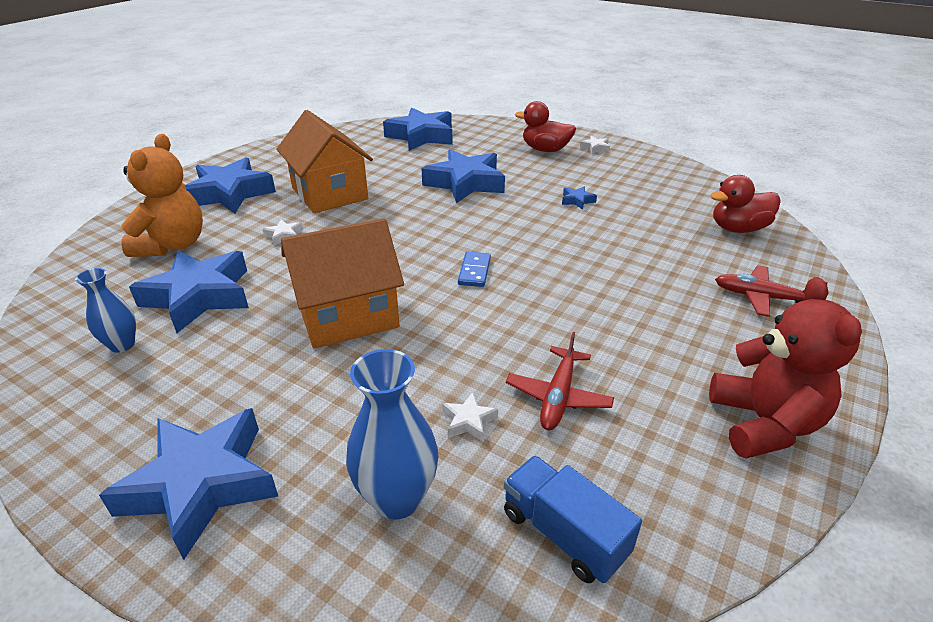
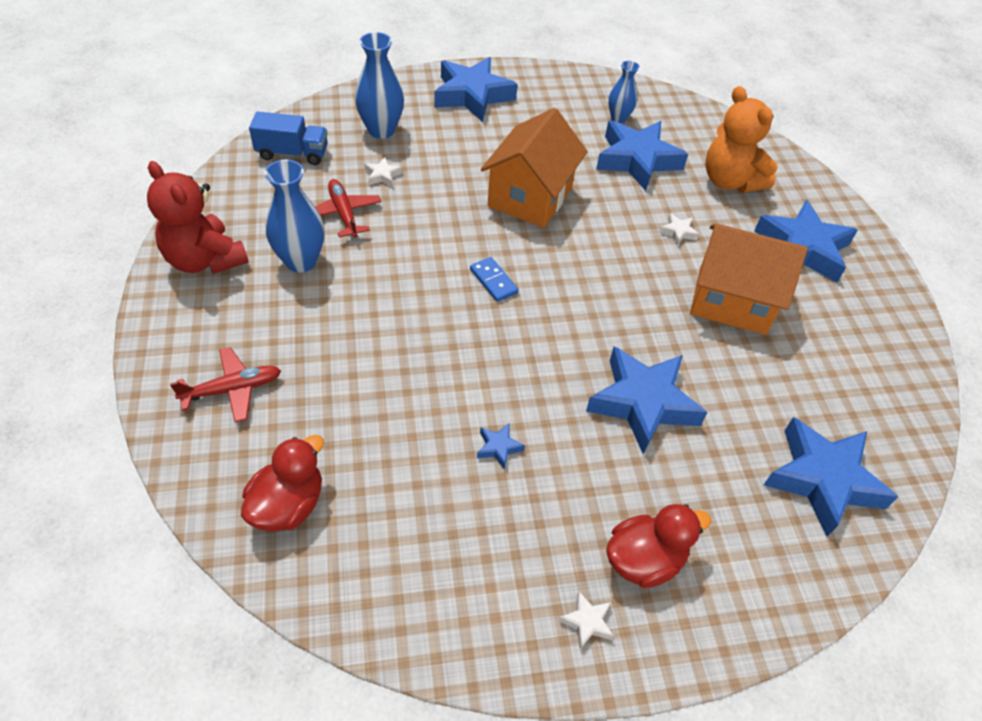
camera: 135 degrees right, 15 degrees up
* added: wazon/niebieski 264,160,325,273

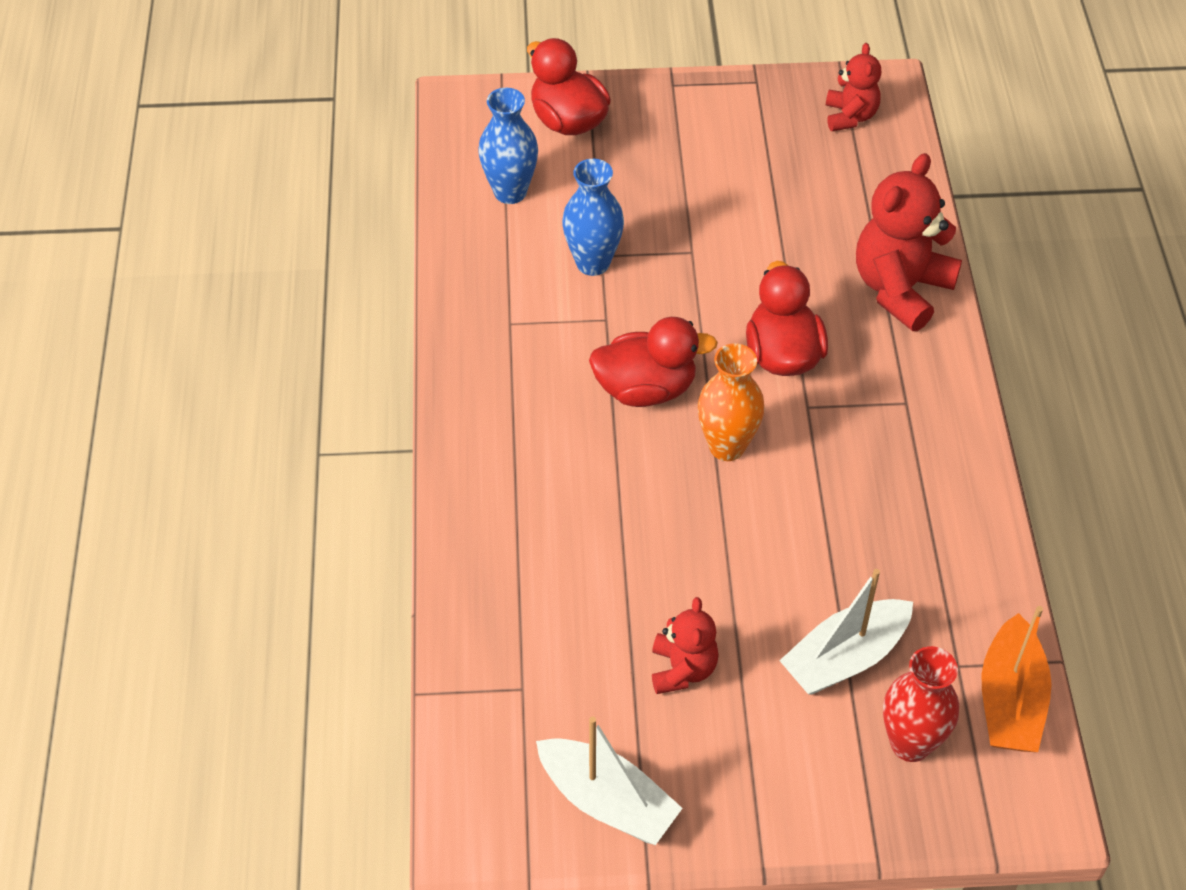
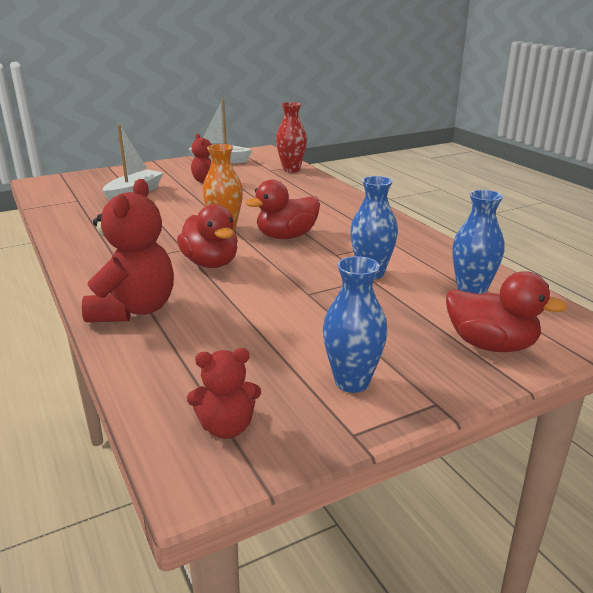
camera: 155 degrees right, 25 degrees down
* turned: miś/czerwony 826,43,881,131 = 187,348,261,439 75 degrees counterclockwise
* removed: łódka/pomarańczowy 982,606,1052,752
* moved: wazon/czerwony 883,646,959,762 to 276,102,307,173
* added: wazon/niebieski 323,256,388,393

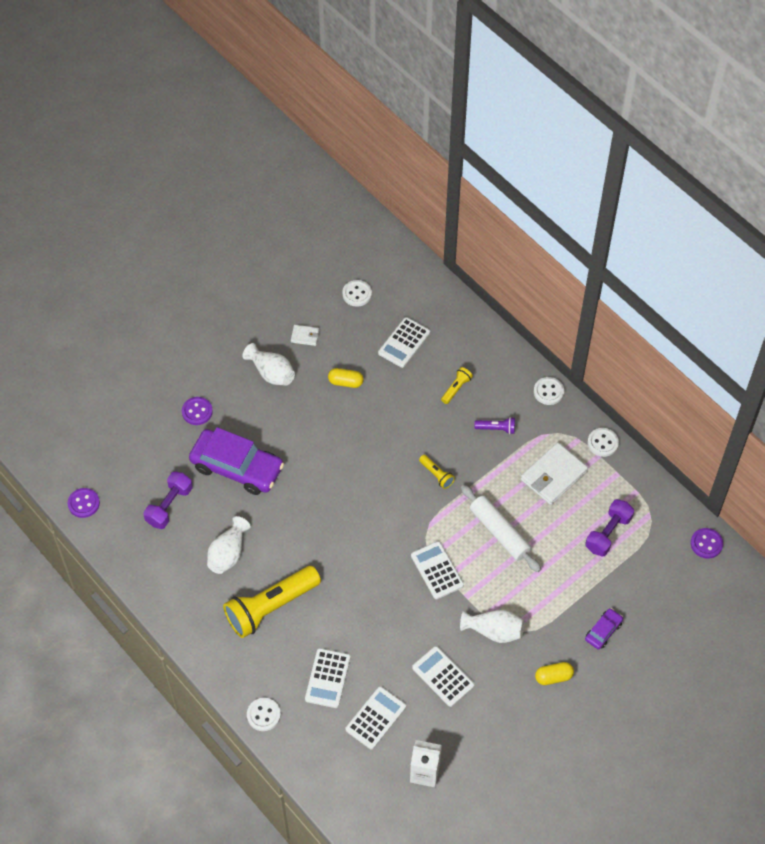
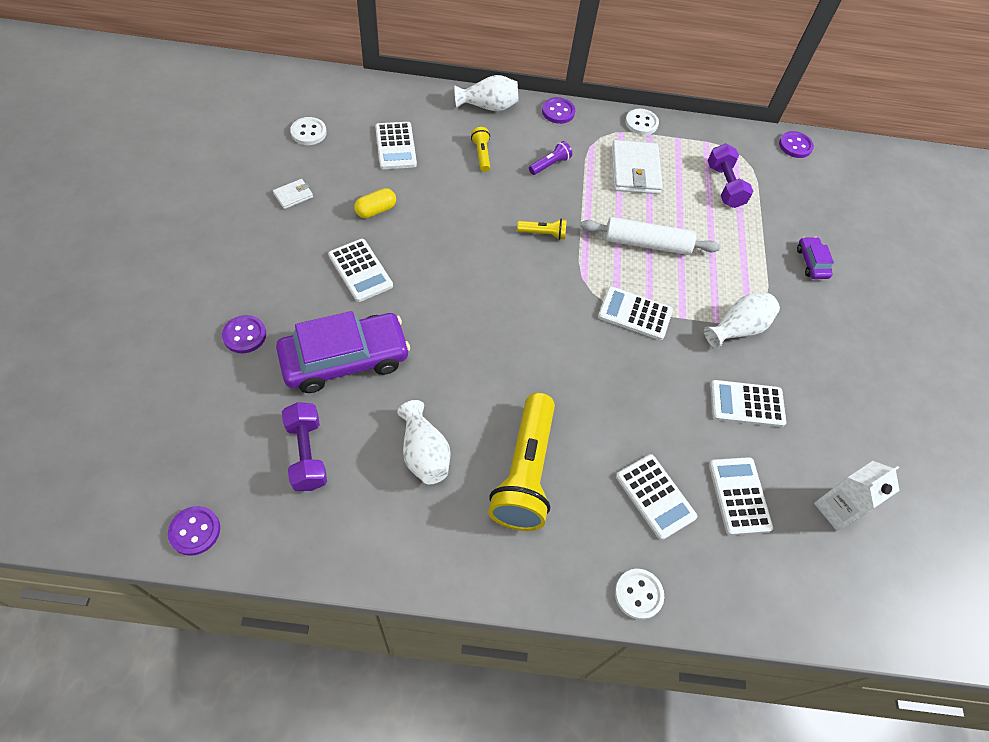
camera: 50 degrees left, 0 degrees up
* moved: wazon/biały 243,343,295,386 to 454,75,519,111
* recoloured: guzik/biały 534,377,564,405 to guzik/fioletowy 542,97,575,124
* removed: kapsułka/żółty 535,662,574,685
* added: kalkulator/biały 328,239,393,302

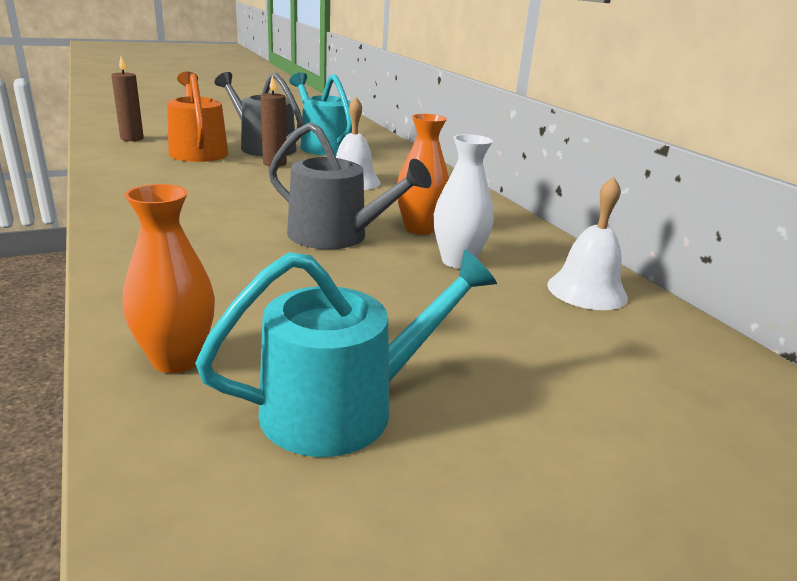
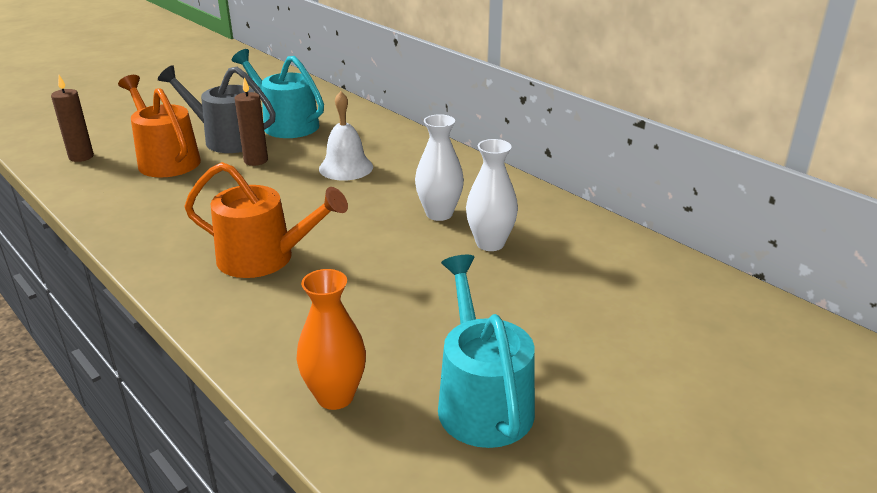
camera: 15 degrees left, 5 degrees up
* recoloured: wazon/pomarańczowy 397,114,449,234 to wazon/biały 415,114,464,221
* removed: konewka/szary 269,122,432,249
* removed: dzwonek/biały 547,177,628,310
* turned: konewka/turkusowy 195,249,497,457 = 438,255,535,448 60 degrees counterclockwise
* added: konewka/pomarańczowy 184,162,348,278

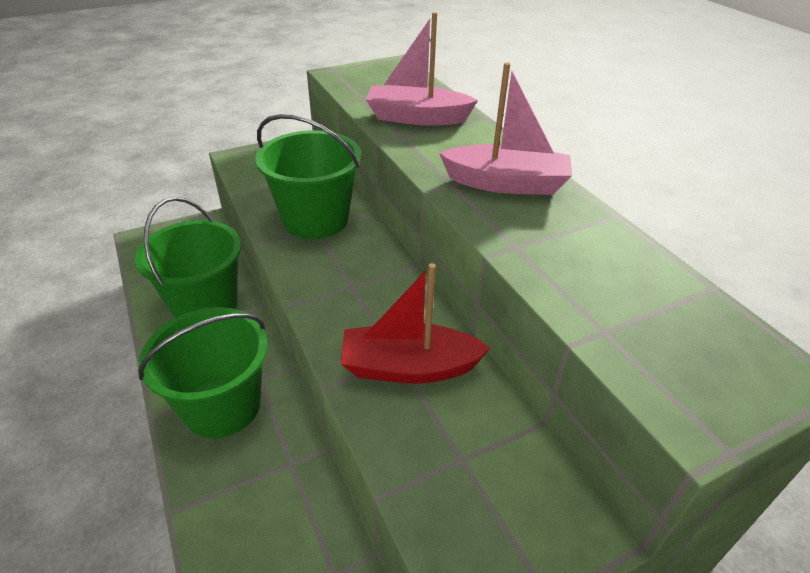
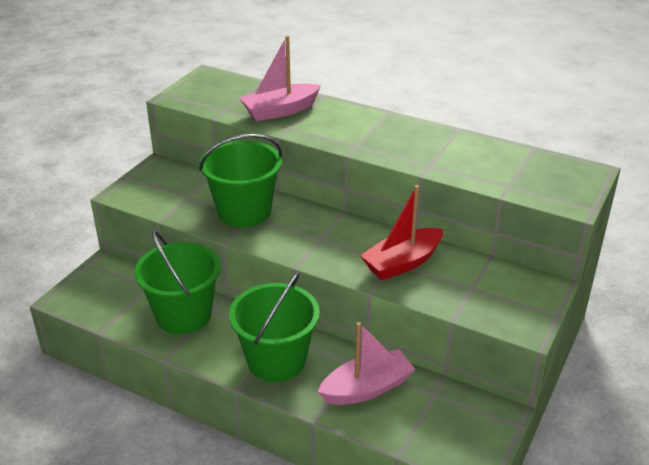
camera: 35 degrees left, 5 degrees down
* moved: łódka/różowy 439,62,572,195 to 318,322,415,405

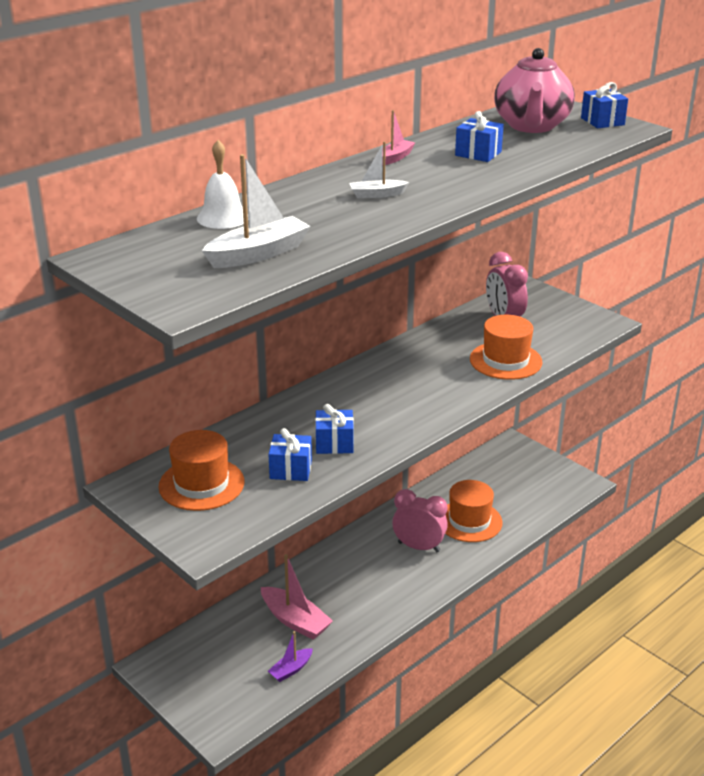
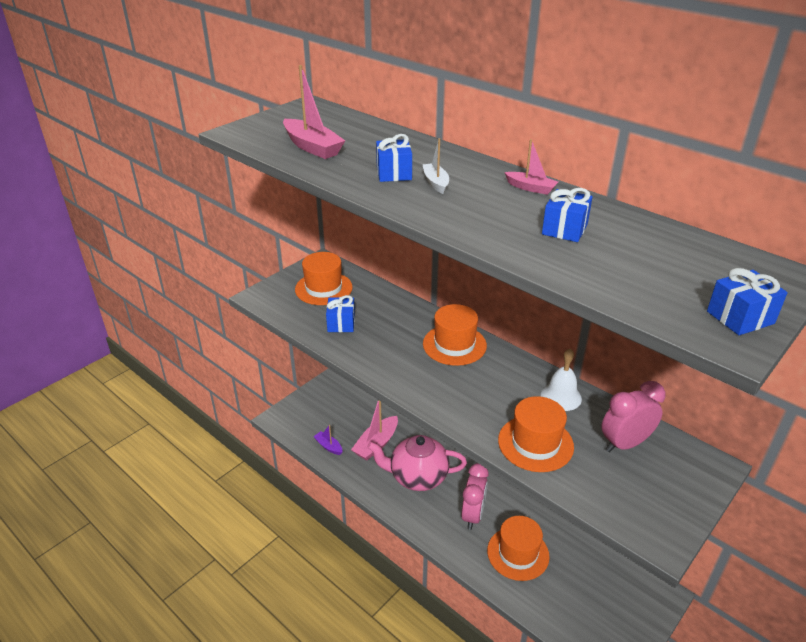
camera: 85 degrees right, 5 degrees up
* moved: imbryk/różowy 494,48,575,133 to 367,435,467,491
* moved: dzwonek/biały 197,140,244,229 to 541,349,582,411
* recoloured: łódka/biały 202,154,311,268 to łódka/różowy 283,65,345,159
* moved: prezent/niebieski 315,404,354,454 to 376,134,412,182
* added: kapelusz/pomarańczowy 423,304,487,366

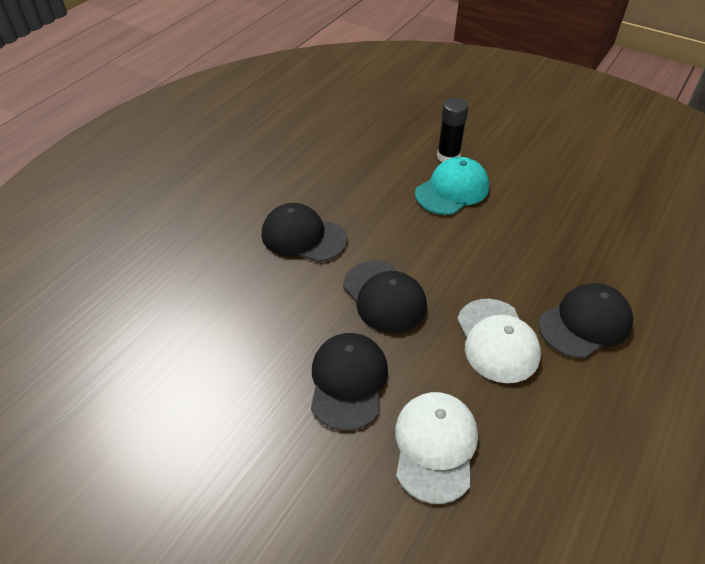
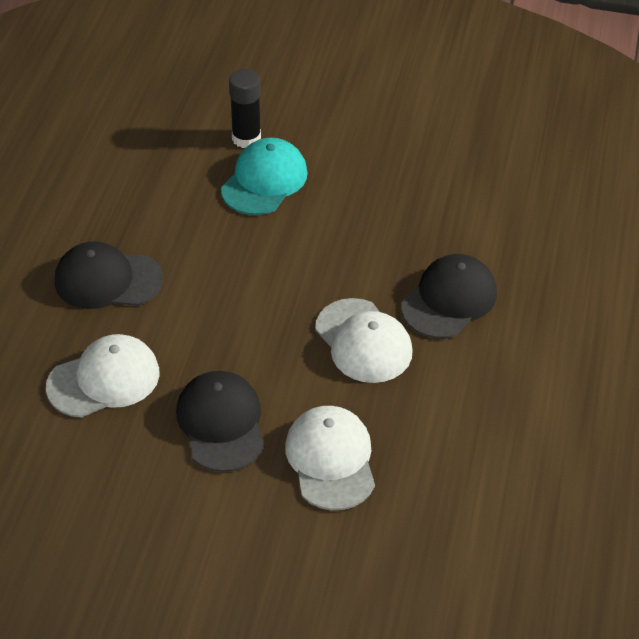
camera: 20 degrees left, 0 degrees up
* removed: czapka/czarny 343,260,427,333
* added: czapka/biały 46,334,159,418

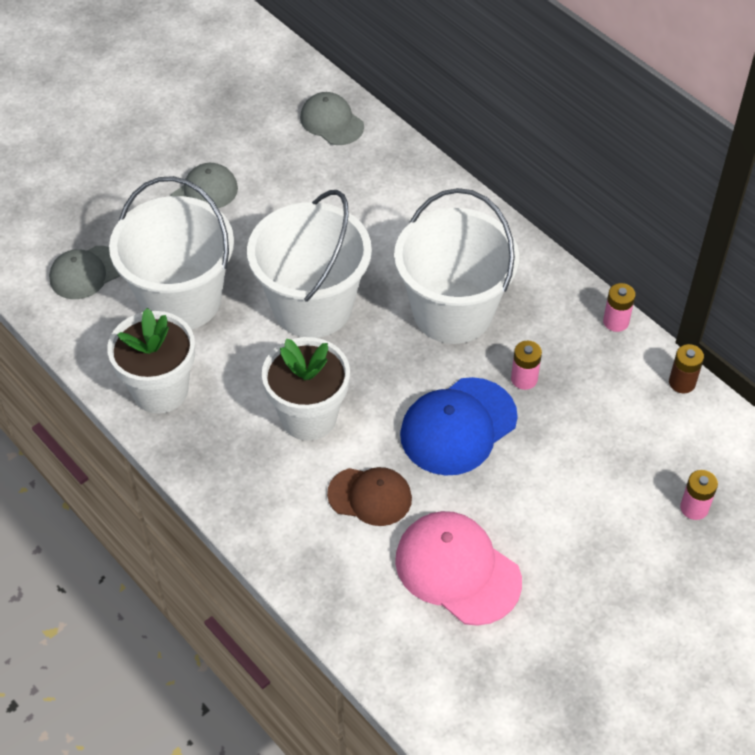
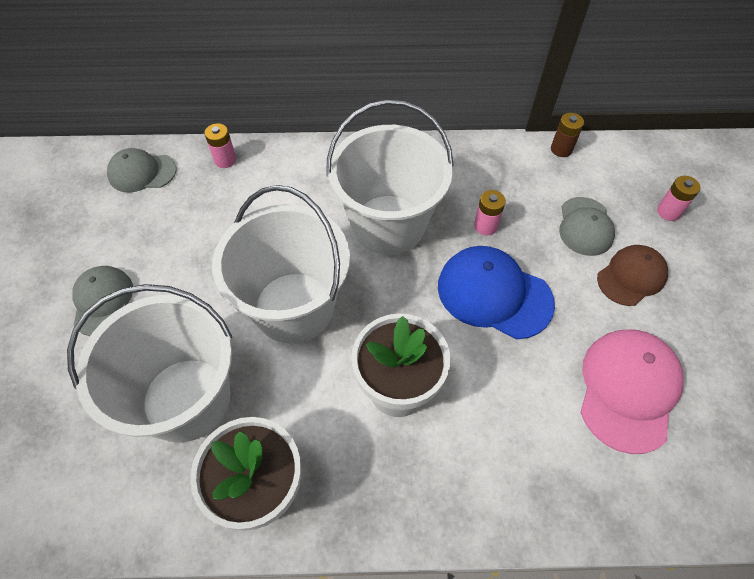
camera: 50 degrees left, 5 degrees up
* moved: czapka/szary 49,246,120,299 to 559,197,615,256
* moved: bateria/różowy 603,283,636,332 to 204,123,236,168
* turned: czapka/niebieski 400,377,518,475 = 438,246,555,339 120 degrees clockwise
* moved: czapka/brązowy 327,467,412,526 to 597,245,668,306
* turned: czapka/różowy 395,511,522,626 = 580,329,684,454 120 degrees clockwise

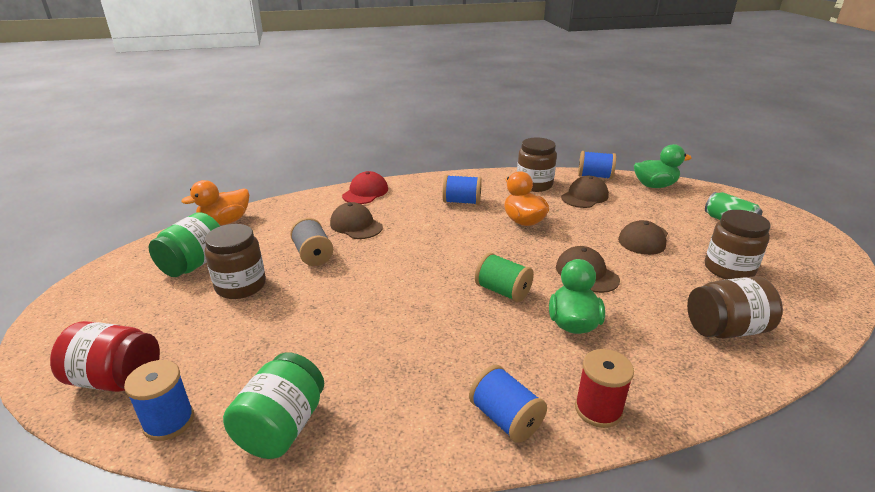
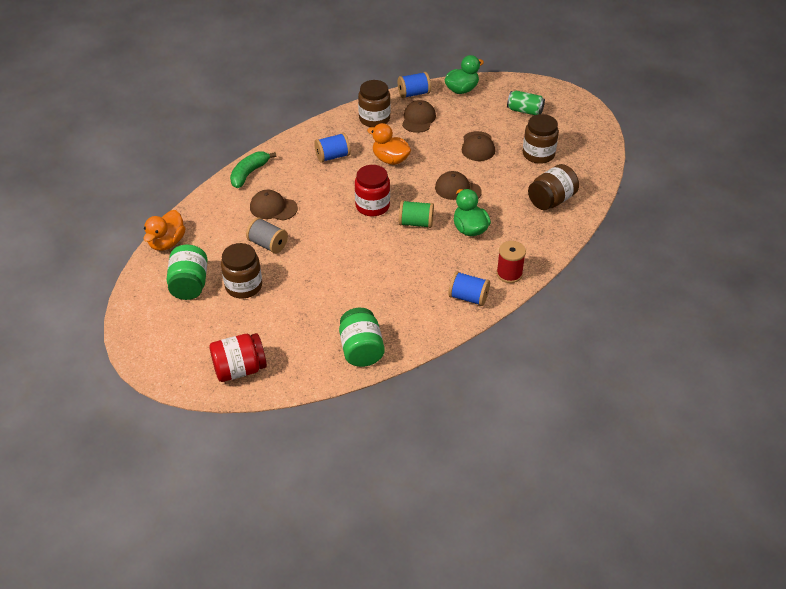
camera: 30 degrees left, 15 degrees up
* replaced: czapka/czerwony 342,171,388,204 to banan/zielony 230,151,276,188
* removed: szpulka/niebieski 124,360,194,441
* added: słoik/czerwony 355,165,390,216

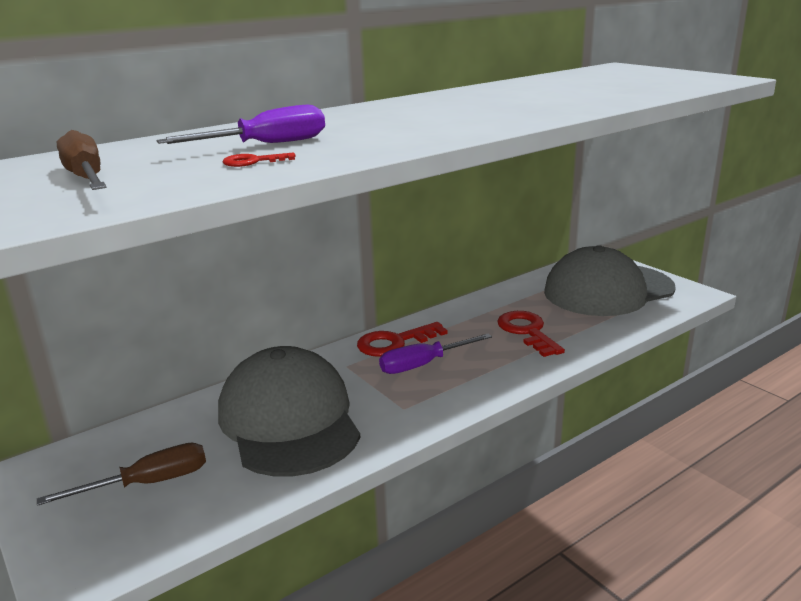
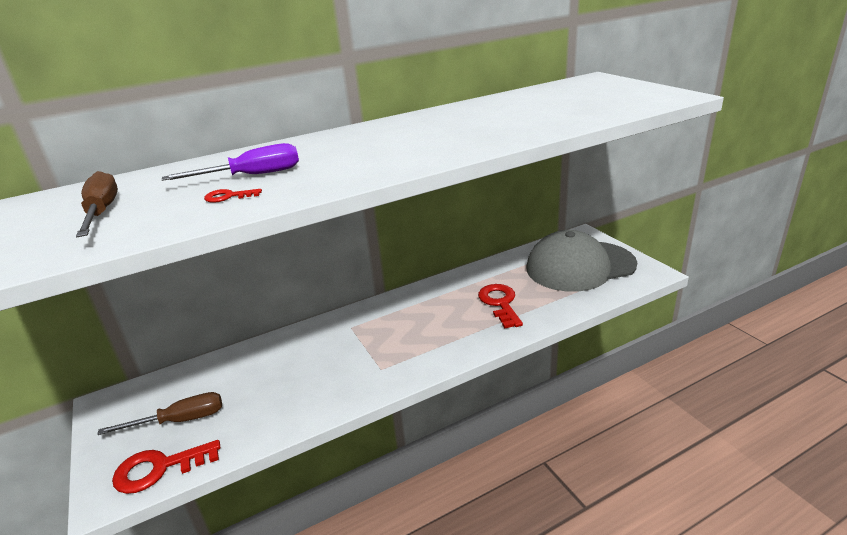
camera: 10 degrees right, 5 degrees up
* moved: klucz/czerwony 357,322,448,357 to 112,440,220,494
* removed: śrubokręt/fioletowy 379,334,492,374
* removed: czapka/szary 218,346,360,477

